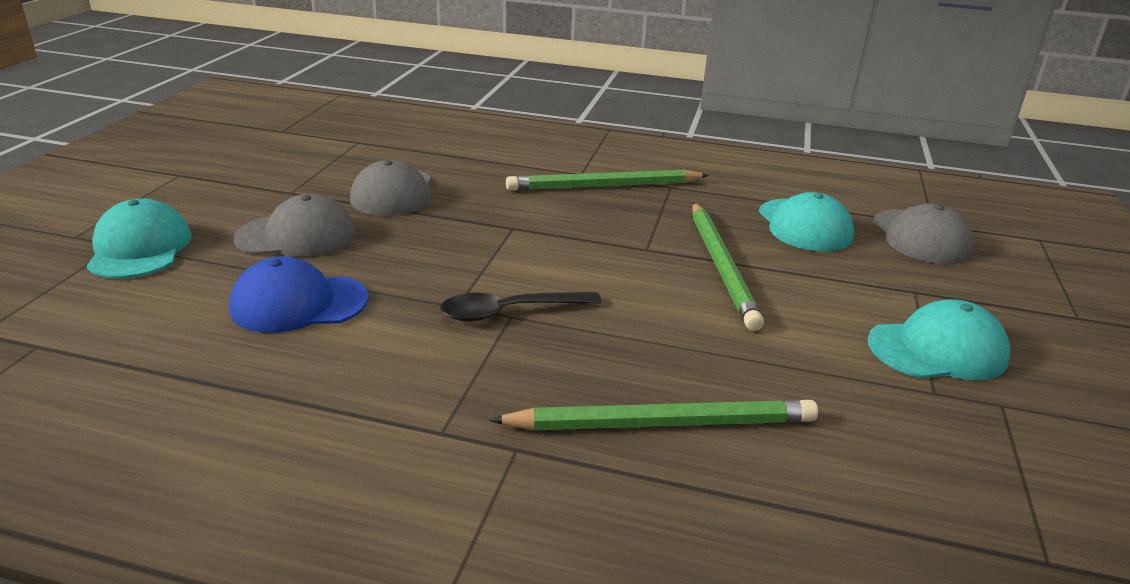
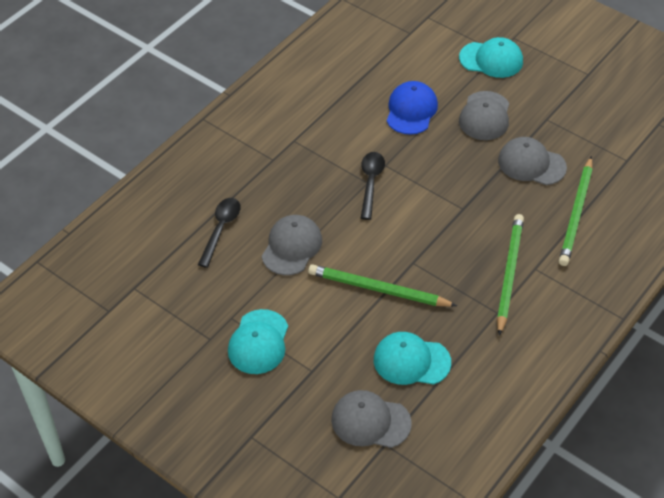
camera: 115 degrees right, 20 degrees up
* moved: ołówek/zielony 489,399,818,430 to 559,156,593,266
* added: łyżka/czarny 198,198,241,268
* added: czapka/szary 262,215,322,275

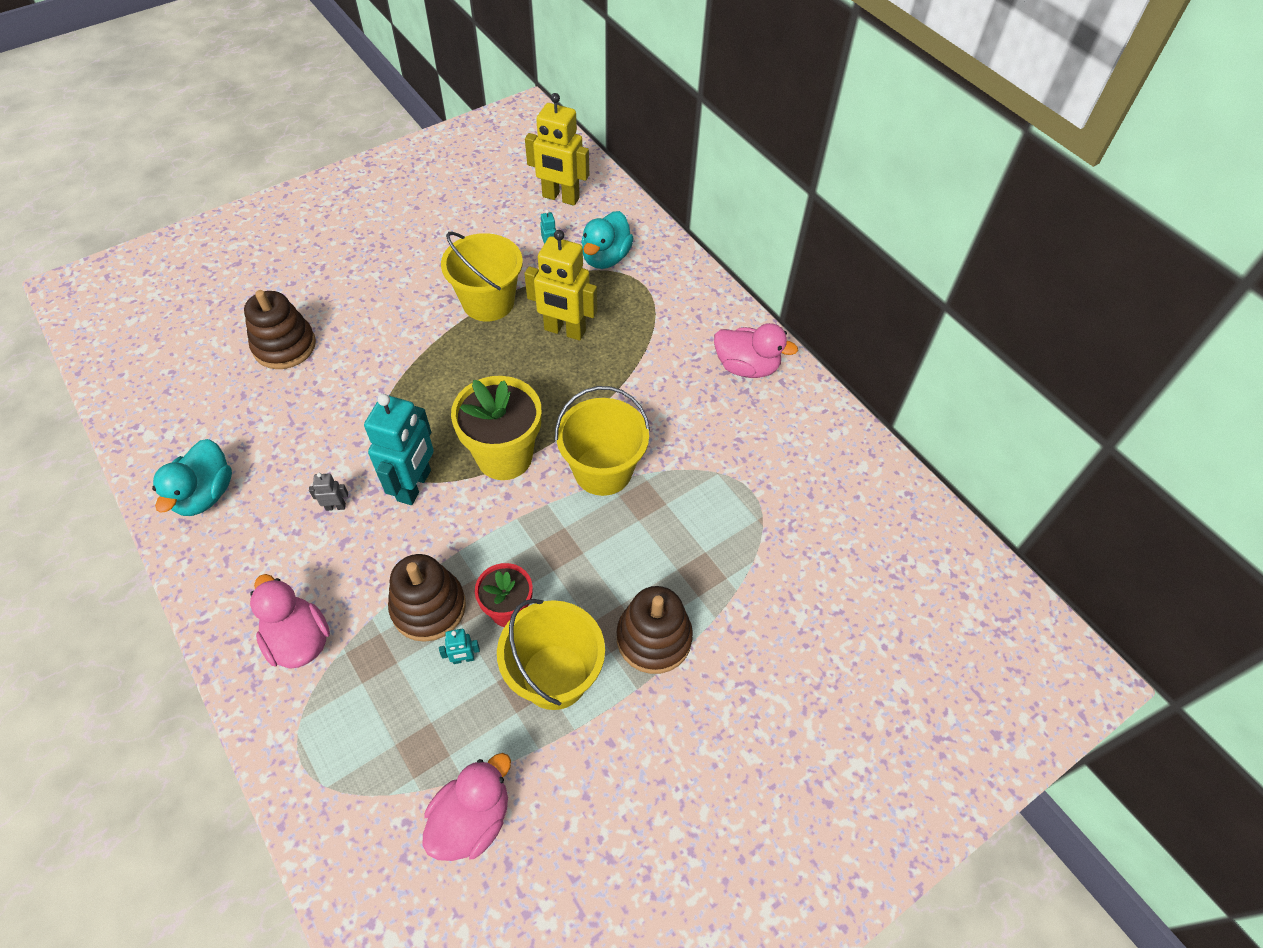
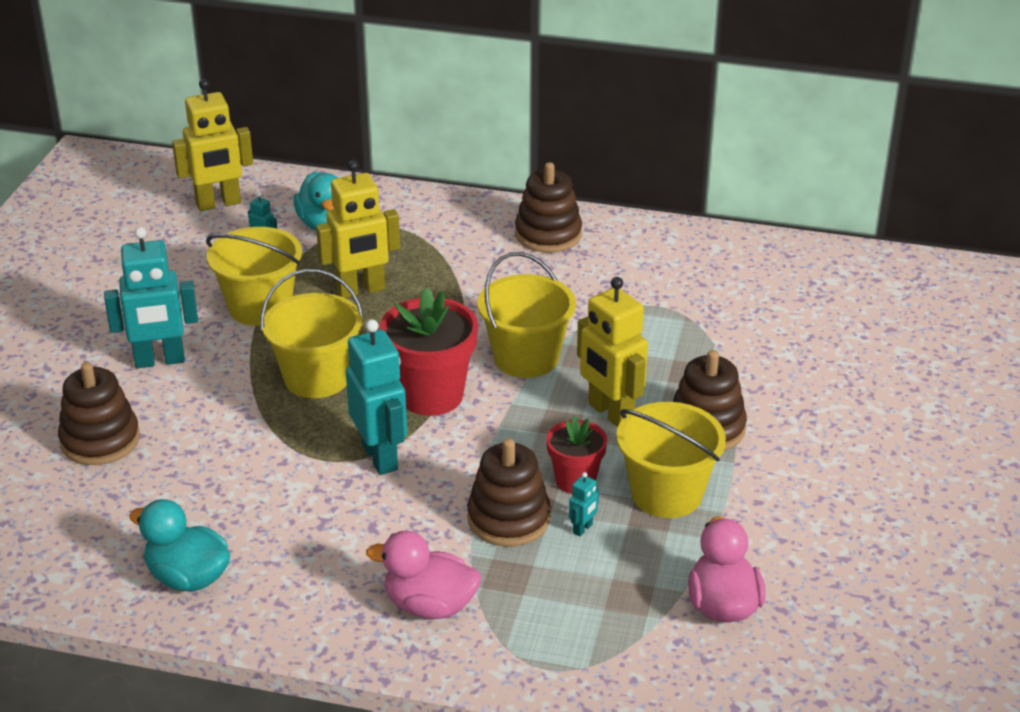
camera: 40 degrees left, 20 degrees down
* replaced: kaczka/różowy 714,323,798,378 to zabawka nakładanka/brązowy 515,162,582,253
* recoloured: doniczka/żółty 451,376,541,480 to doniczka/czerwony 380,287,478,416
* turned: kaczka/turkusowy 152,439,232,516 = 129,499,230,592 150 degrees clockwise
* removed: robot/szary 309,473,348,511
* added: robot/turkusowy 104,227,198,368
* added: wiadro/żółty 260,269,364,398
* added: robot/żółty 577,277,648,427

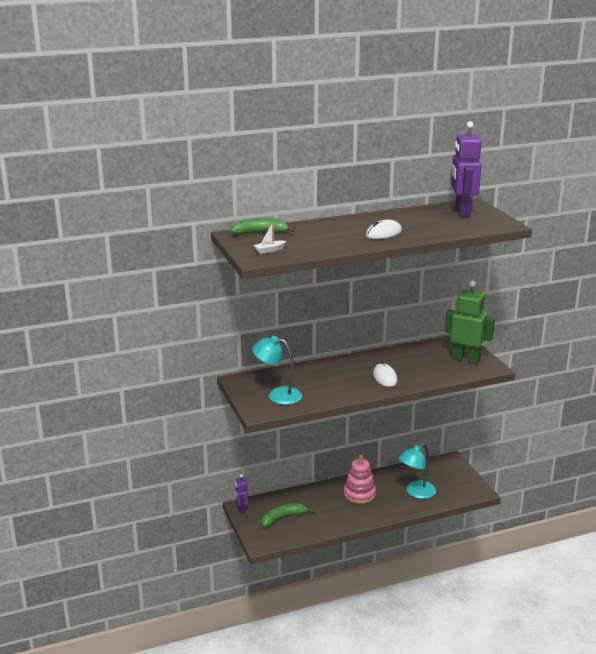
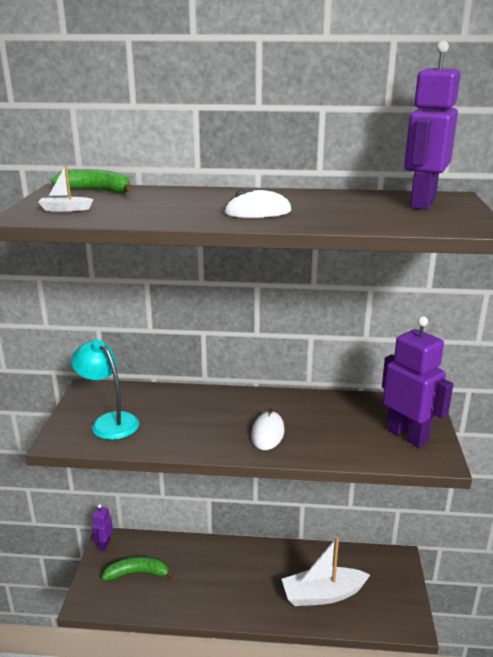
camera: 25 degrees right, 0 degrees up
* recoloured: robot/zielony 445,280,495,364 to robot/fioletowy 382,316,453,448
* replaced: lampka/turkusowy 399,443,436,499 to łódka/biały 282,537,370,606
* removed: zabawka nakładanka/różowy 344,454,376,504

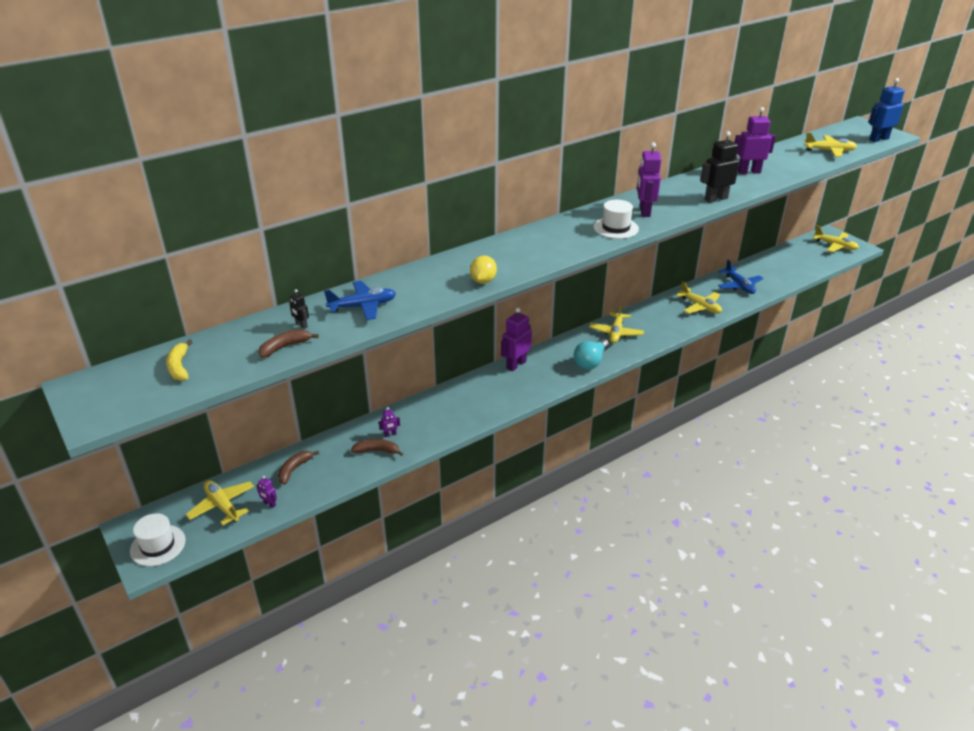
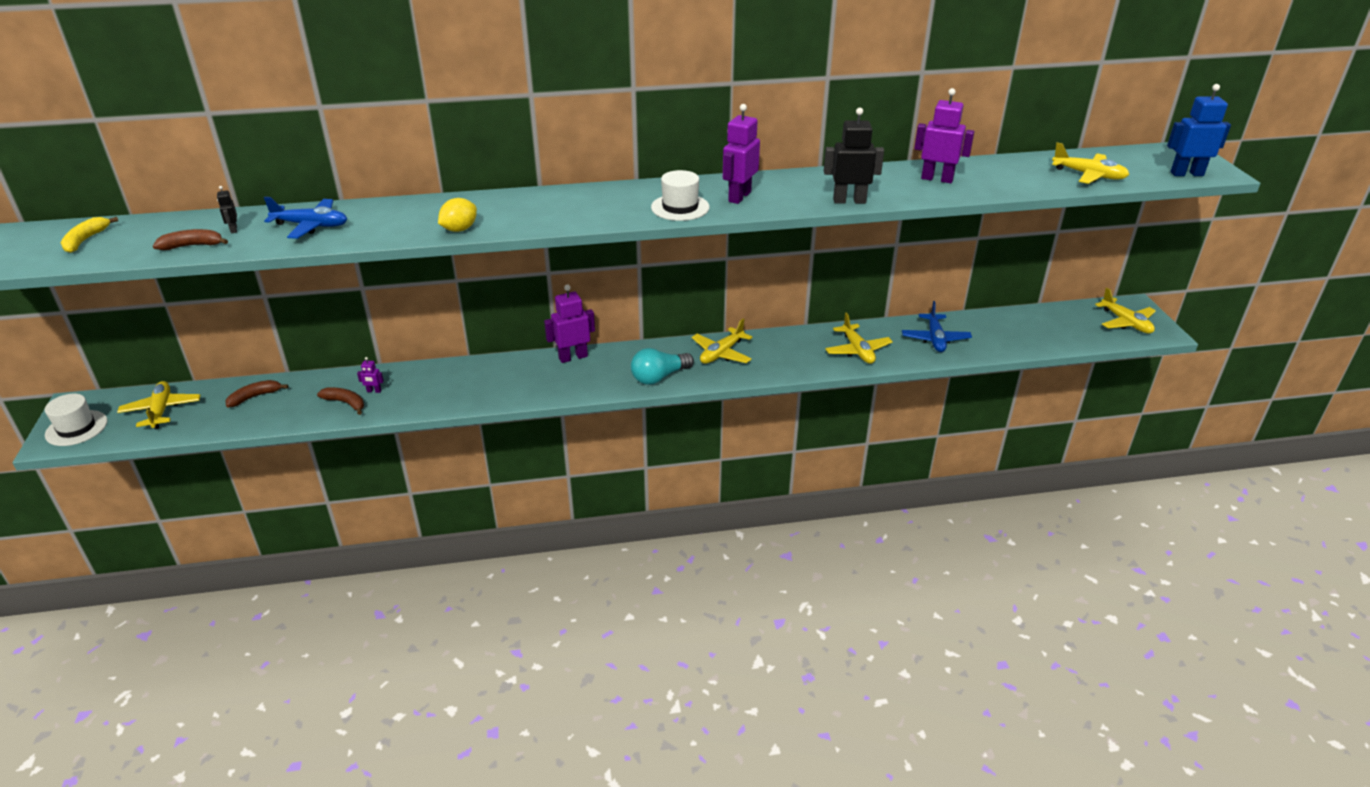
camera: 25 degrees right, 0 degrees up
* removed: robot/fioletowy 256,476,277,508

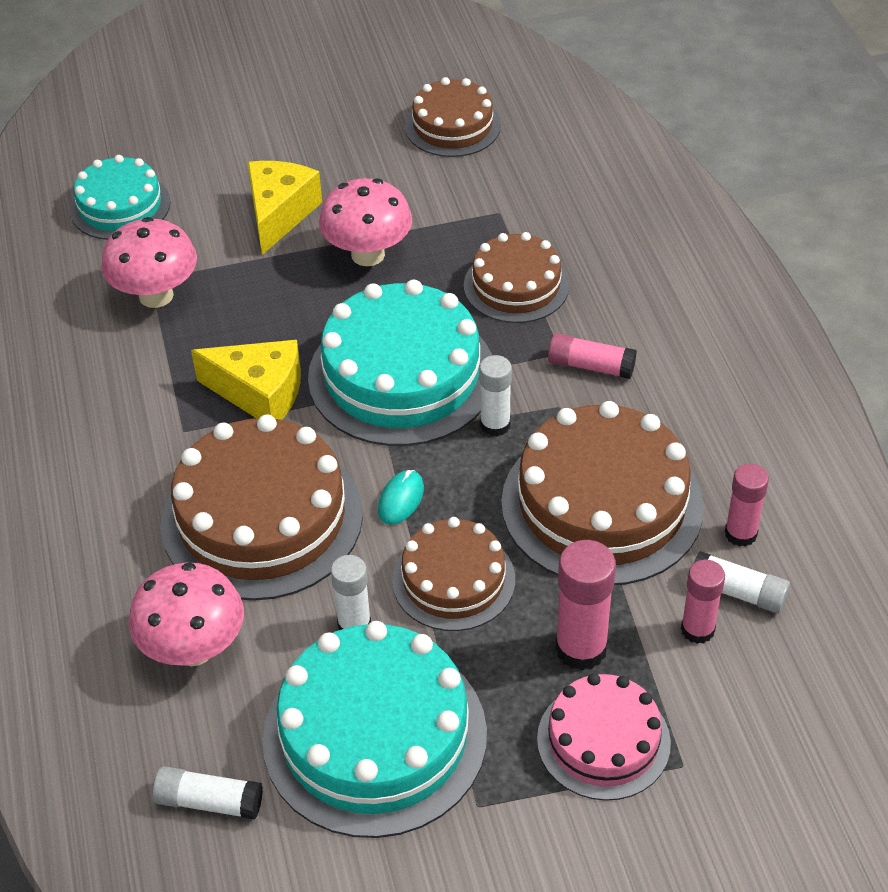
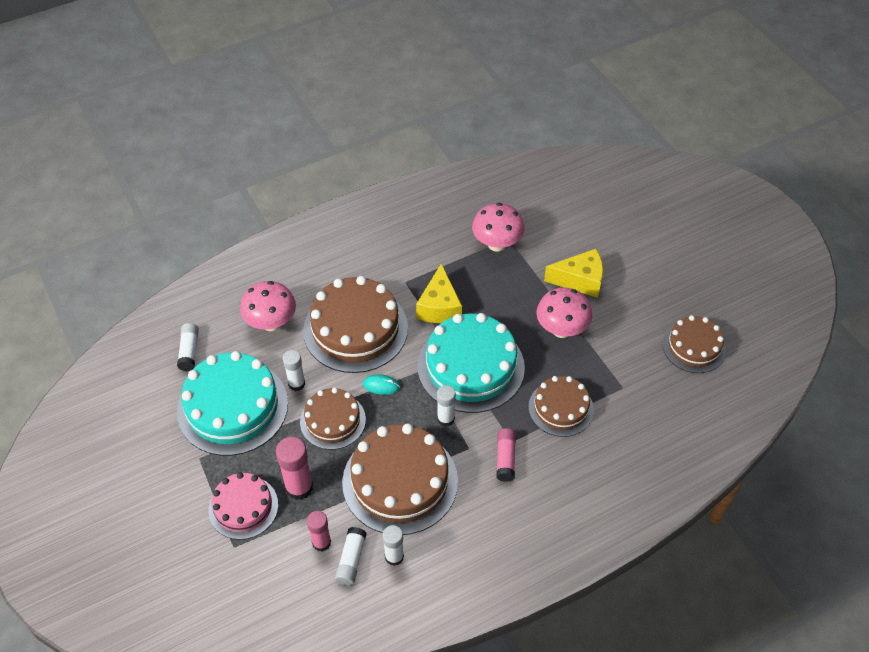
camera: 75 degrees right, 5 degrees up
* removed: tort/turkusowy 70,155,171,240
* recoloured: klej w sztyfcie/różowy 725,463,769,547 to klej w sztyfcie/biały 382,525,404,566

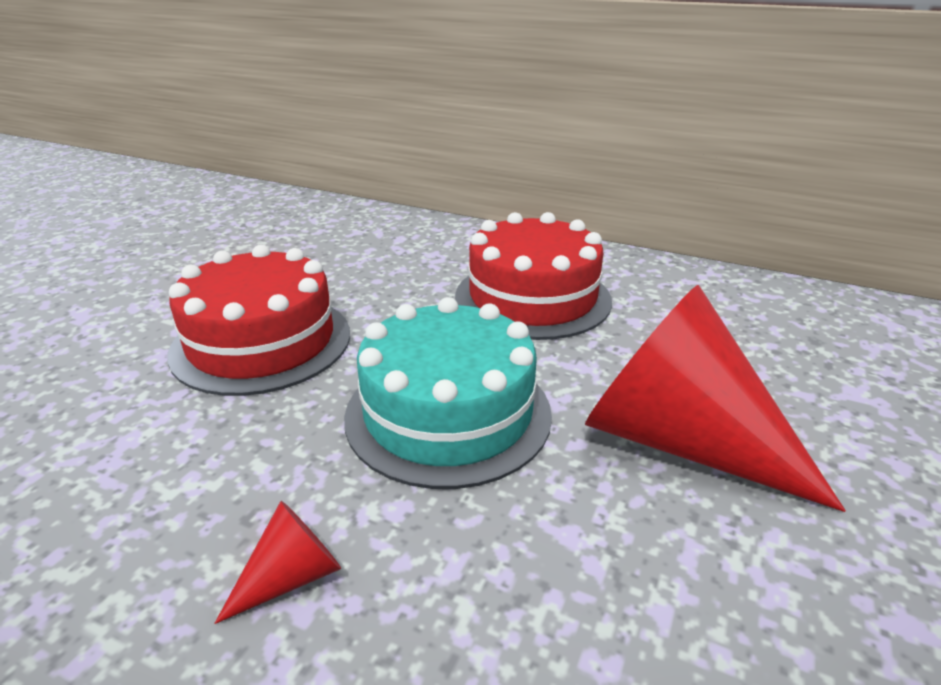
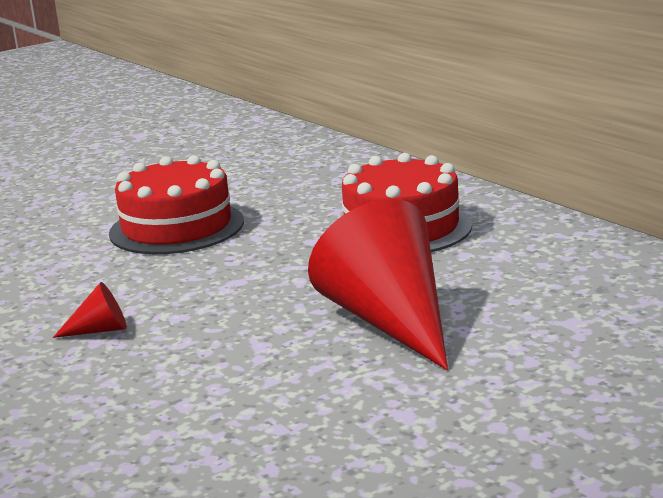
camera: 30 degrees right, 10 degrees down
* removed: tort/turkusowy 344,297,552,489

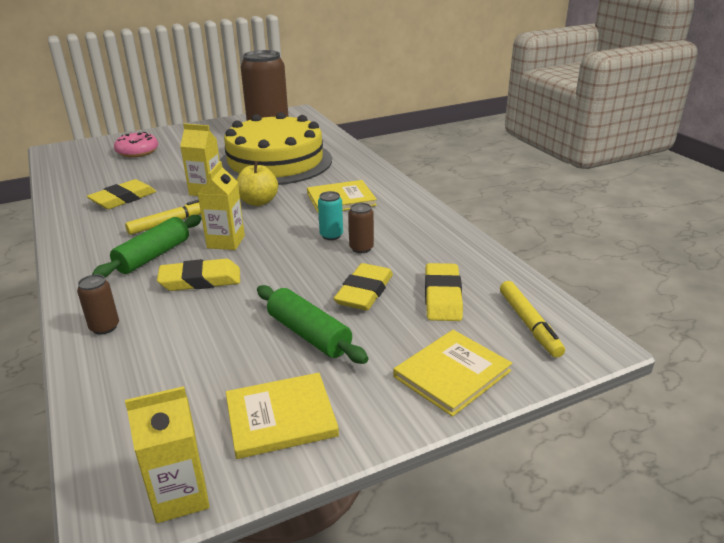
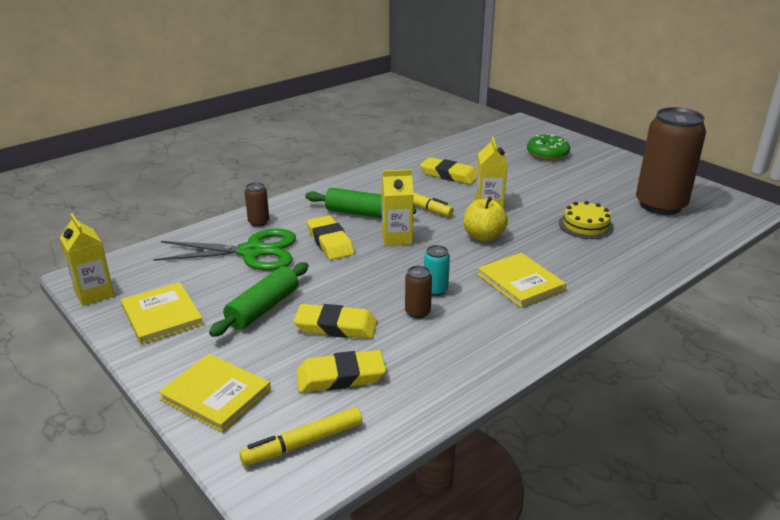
camera: 75 degrees right, 0 degrees up
* resized: tort/żółty 220,112,332,185 = 559,201,614,239 x0.41
* recoloured: donut/różowy 114,132,158,158 to donut/zielony 527,134,570,161
* added: nożyczki/zielony 153,229,296,271

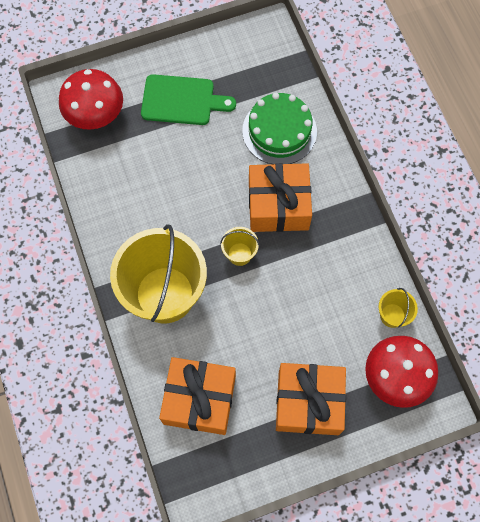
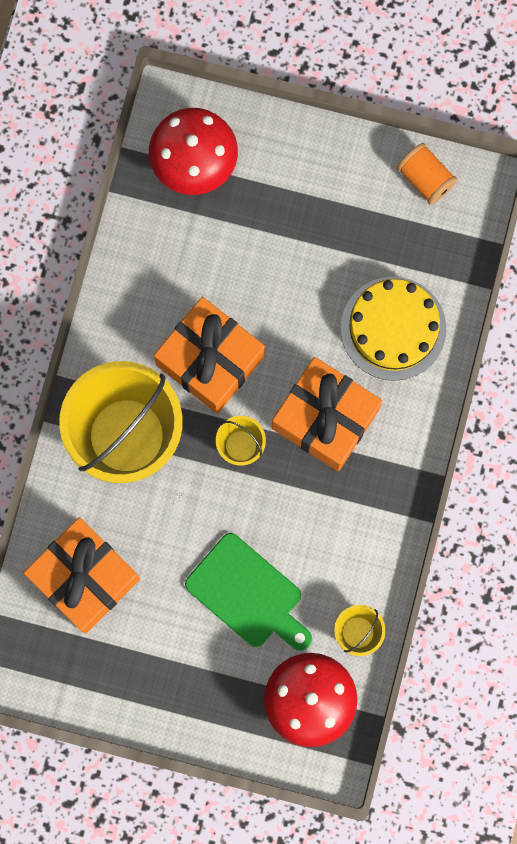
camera: 35 degrees right, 10 degrees up
* moved: deska do krojenia/zielony 141,74,236,125 to 185,533,312,651
* recoloured: tort/zielony 242,93,317,164 to tort/żółty 341,277,446,381
* moved: prezent/pomarańczowy 276,363,346,435 to 154,297,265,414
* added: szpulka/pomarańczowy 397,143,458,205

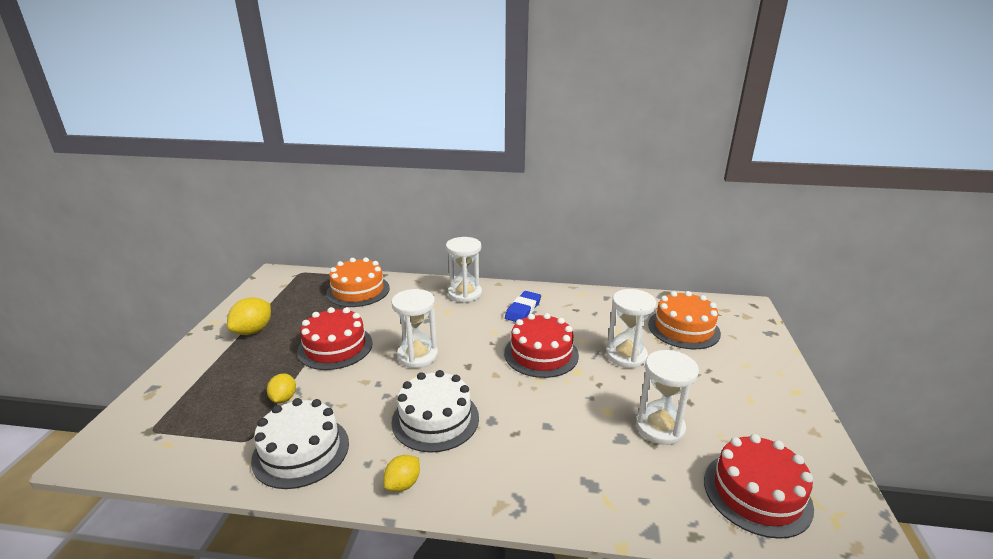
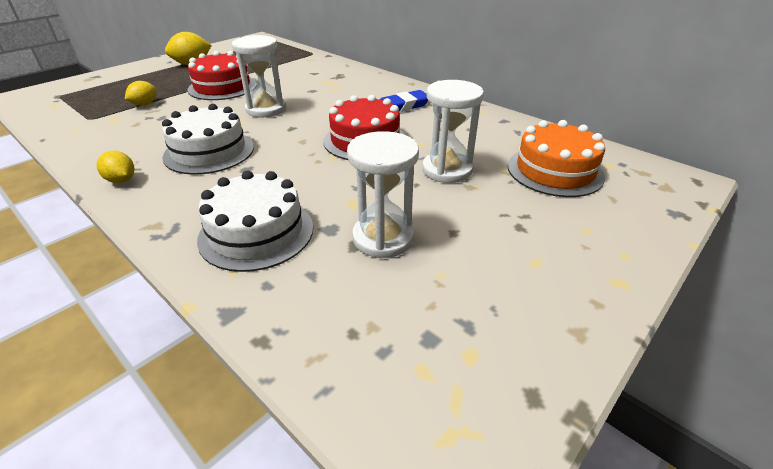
camera: 35 degrees right, 10 degrees up
* removed: klepsydra/biały 446,237,482,303
* removed: tort/pomarańczowy 326,257,390,307
* moved: tort/biały 251,398,349,489 to 197,170,313,272
* removed: tort/czerwony 704,434,814,539
* turned: cytryna/żółty 383,455,420,492 = 97,151,134,183 60 degrees clockwise

